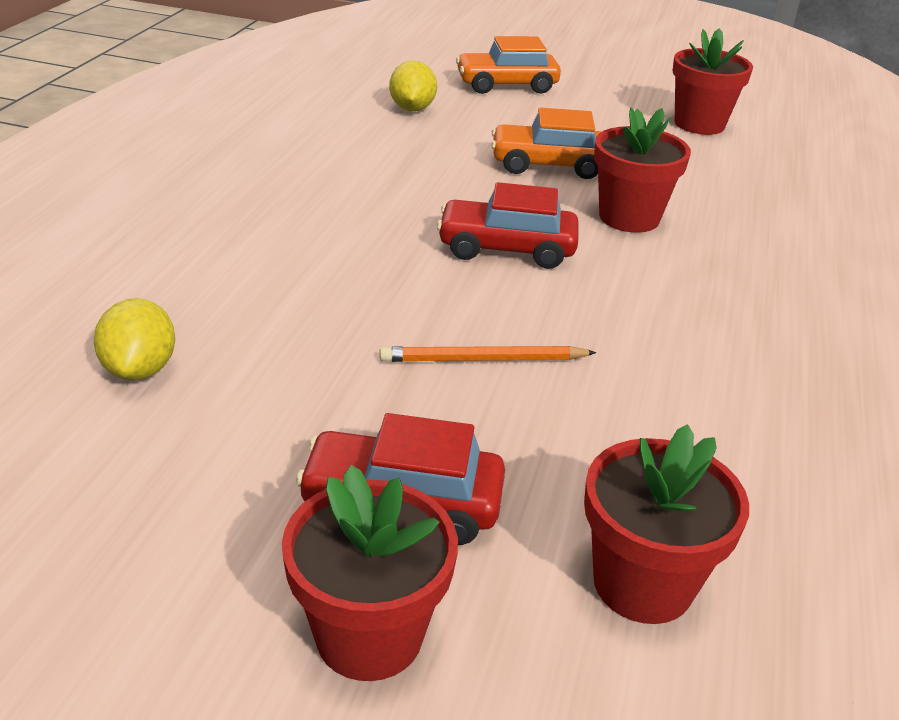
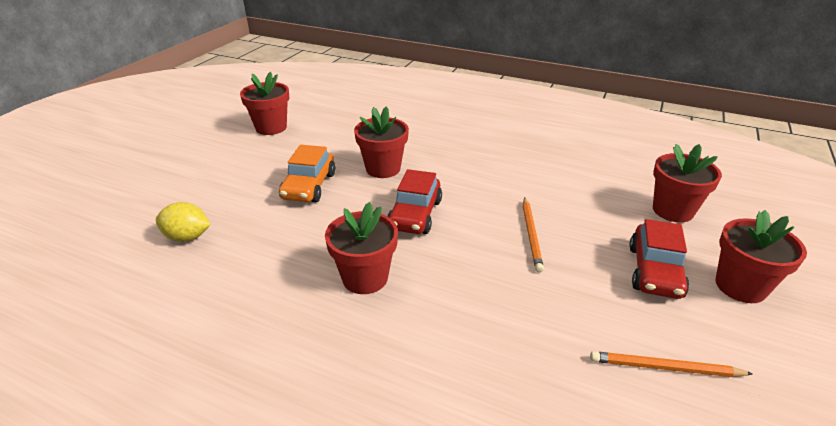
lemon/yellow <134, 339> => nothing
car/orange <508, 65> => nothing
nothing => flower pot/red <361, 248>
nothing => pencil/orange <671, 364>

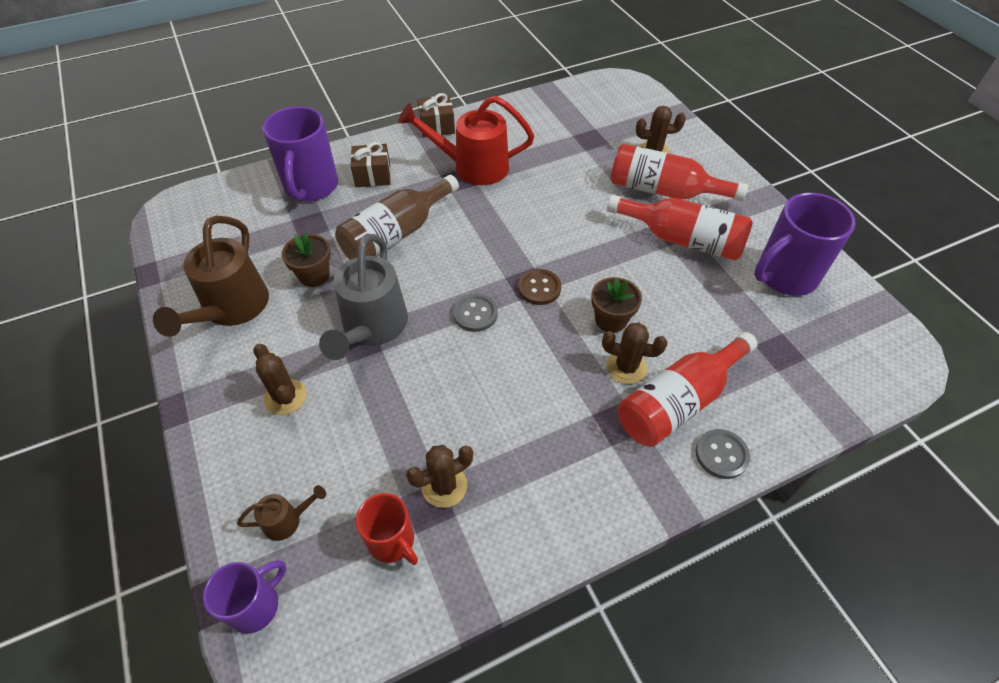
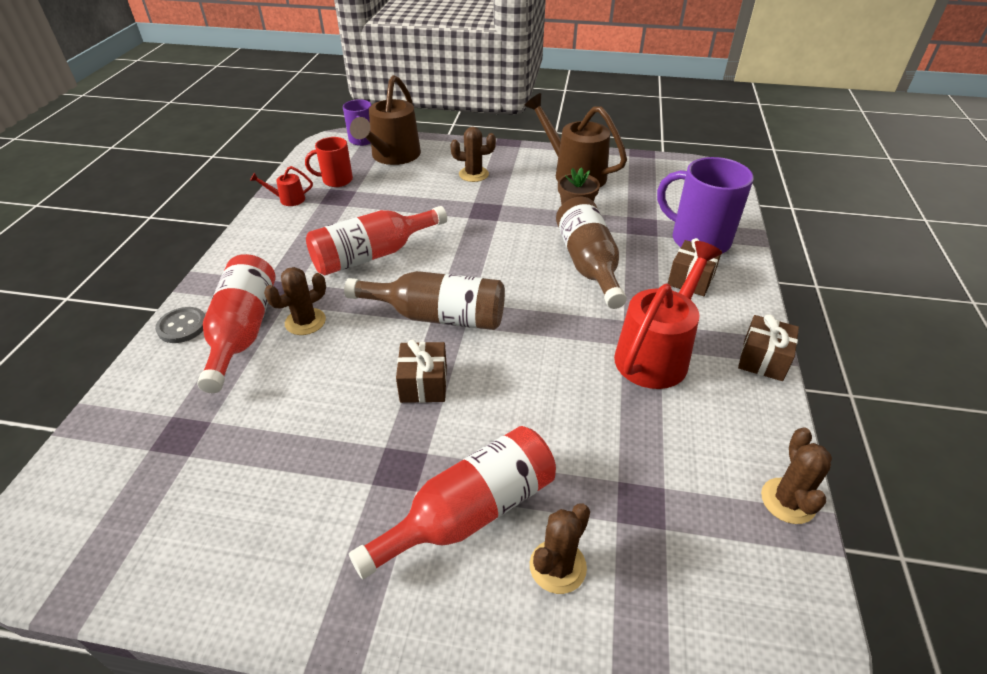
watering can/brown <281, 513> => watering can/brown <385, 120>, x2.21
watering can/grey <363, 297> => nothing
cactus/brown <439, 476> => cactus/brown <796, 476>, move
button/grey <475, 313> => nothing
button/brown <539, 287> => bottle/brown <424, 300>
flower pot/brown <616, 305> => nothing
bottle/red <680, 228> => bottle/red <376, 241>, move
mug/purple <805, 244> => nothing
nothing => watering can/red <281, 186>
nothing => gift/brown <421, 371>

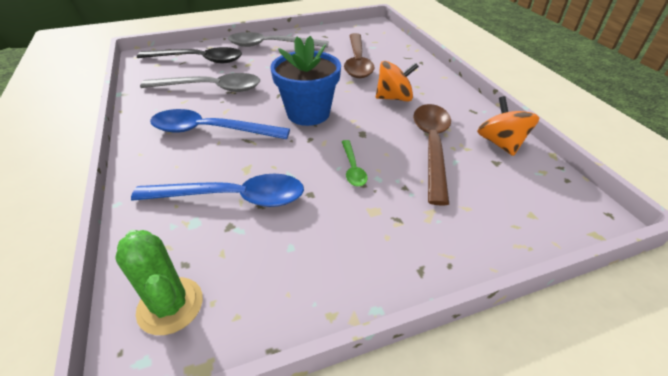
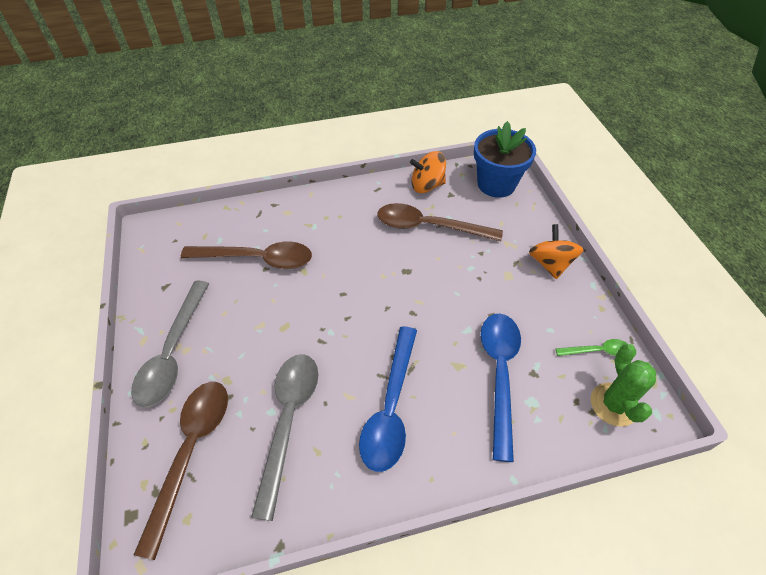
cactus/green <159, 282> => cactus/green <623, 385>, 60 degrees counterclockwise
spoon/black <189, 55> => spoon/brown <181, 471>
flower pot/blue <305, 81> => flower pot/blue <505, 159>, move
spoon/green <355, 163> => spoon/green <591, 347>, move
spinning top/orange <397, 81> => spinning top/orange <556, 251>, move

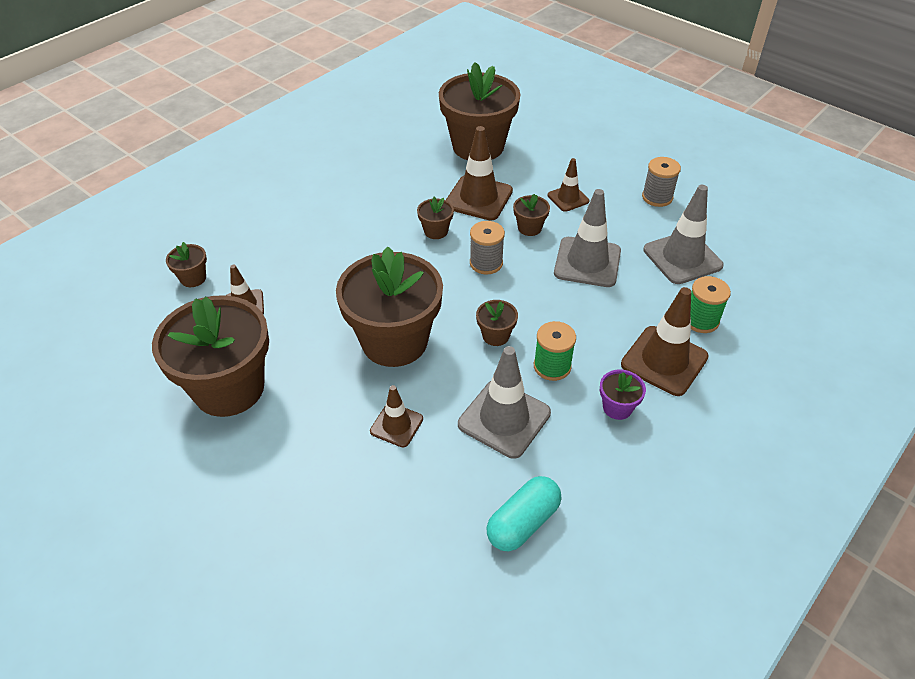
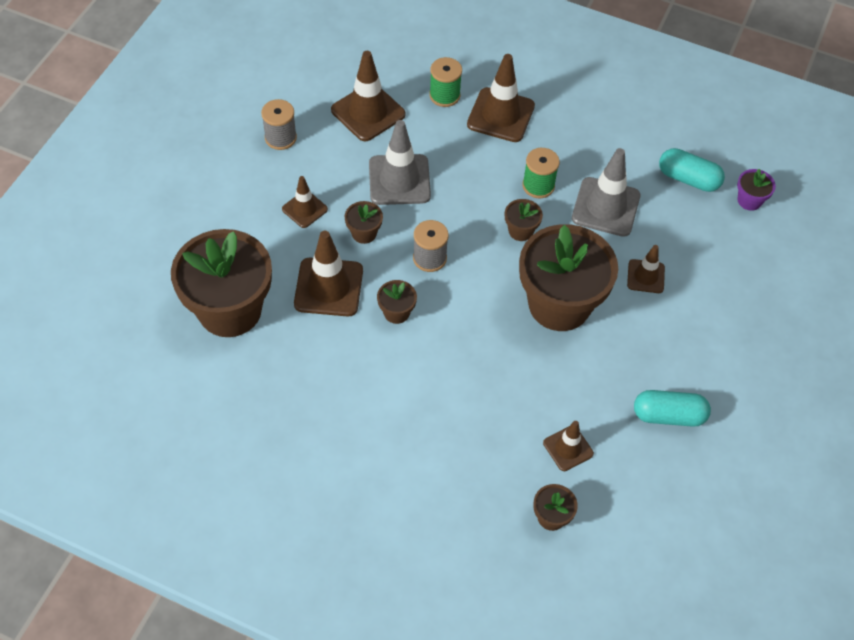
flower pot/brown <210, 356> => capsule/turquoise <672, 408>
flower pot/purple <623, 394> => flower pot/purple <756, 190>, move
traffic cone/grey <683, 234> => traffic cone/brown <368, 96>

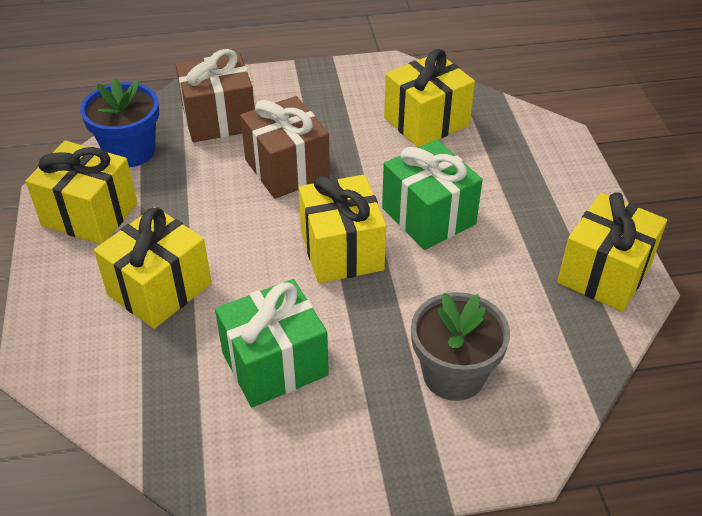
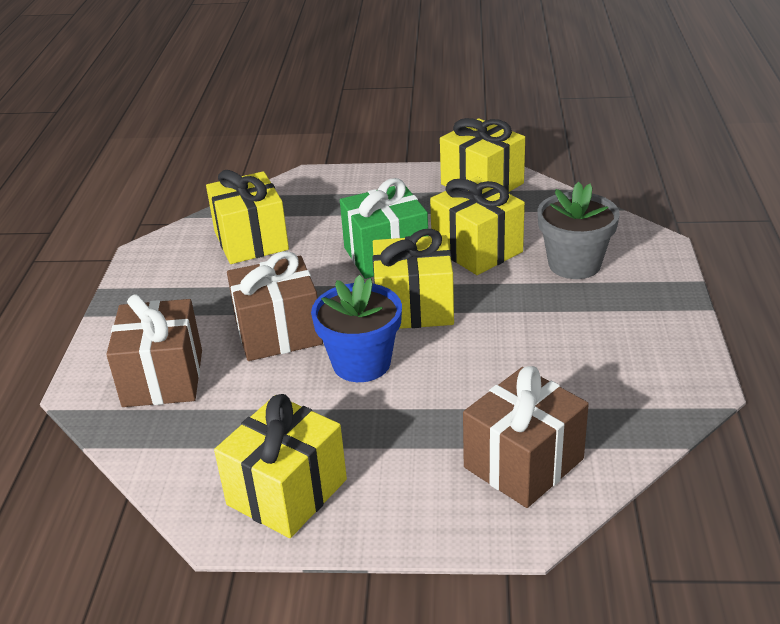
flower pot/blue <119, 122> => flower pot/blue <356, 328>, move
gift/yellow <153, 268> => gift/yellow <477, 226>, move
gift/green <272, 343> => nothing
nothing => gift/brown <526, 437>

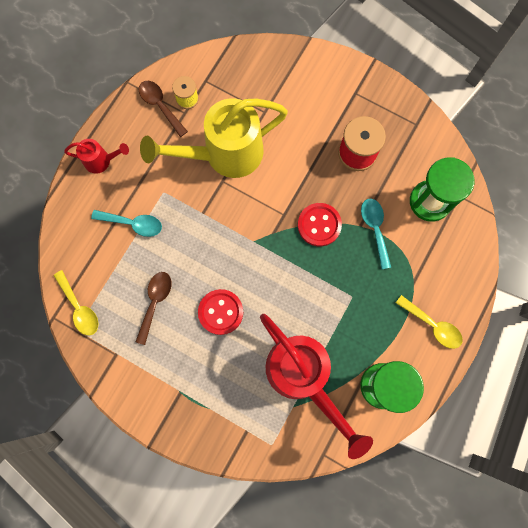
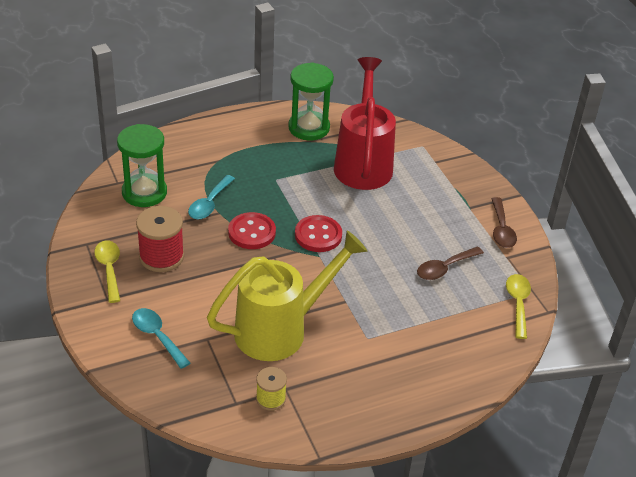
watering can/red <96, 156> => nothing
spoon/turquoise <126, 223> => spoon/turquoise <161, 338>, move
spoon/brown <163, 109> => spoon/brown <504, 222>, move
watering can/yellow <214, 138> => watering can/yellow <287, 296>, 45 degrees counterclockwise
button/red <220, 312> => button/red <318, 233>, move
spoon/yellow <429, 322> => spoon/yellow <107, 271>, move

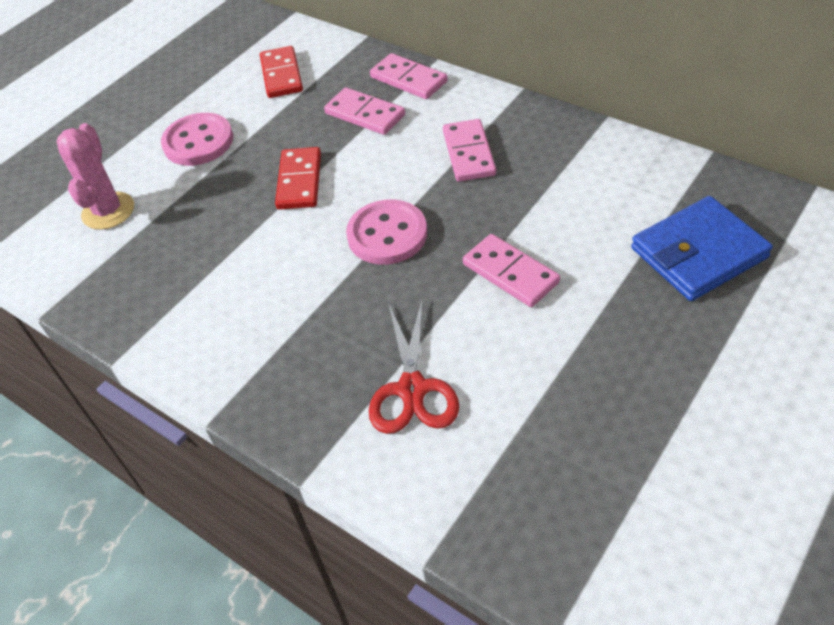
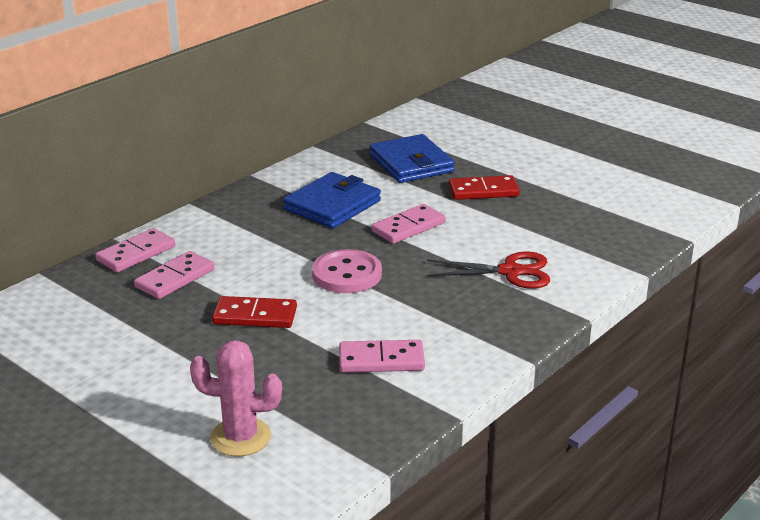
button/pink <197, 139> => nothing
domino/red <281, 72> => domino/red <484, 187>, move
domino/pink <469, 150> => domino/pink <382, 356>, move
nothing => wallet/blue <332, 200>

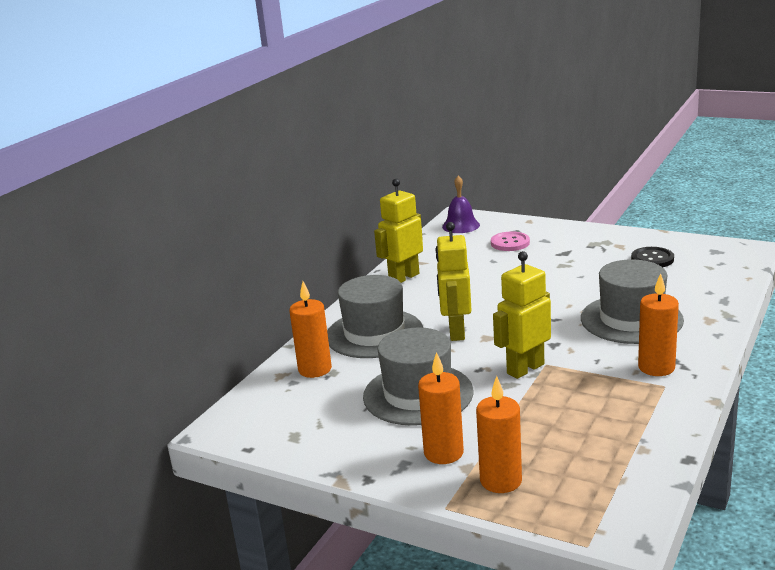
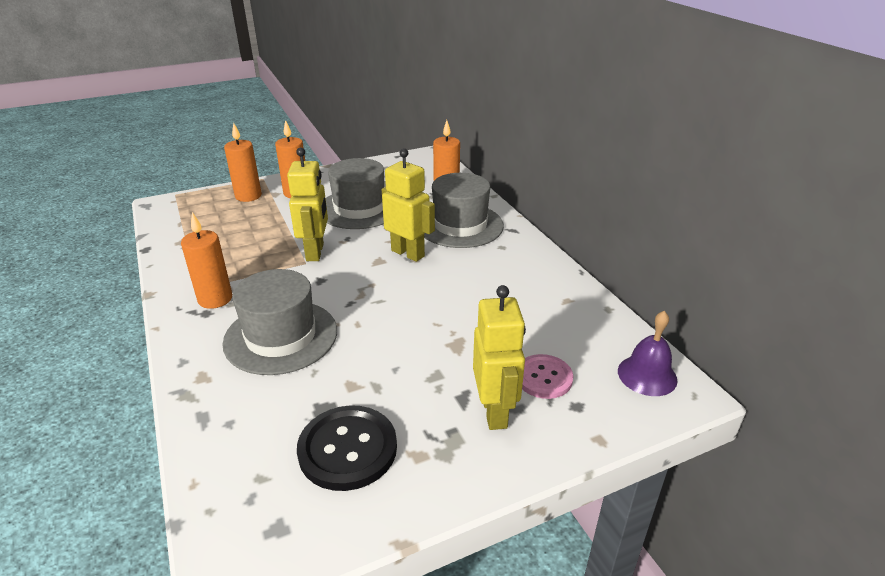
robot/yellow <398, 231> => robot/yellow <499, 357>, move
button/black <652, 257> => button/black <347, 448>, x1.52

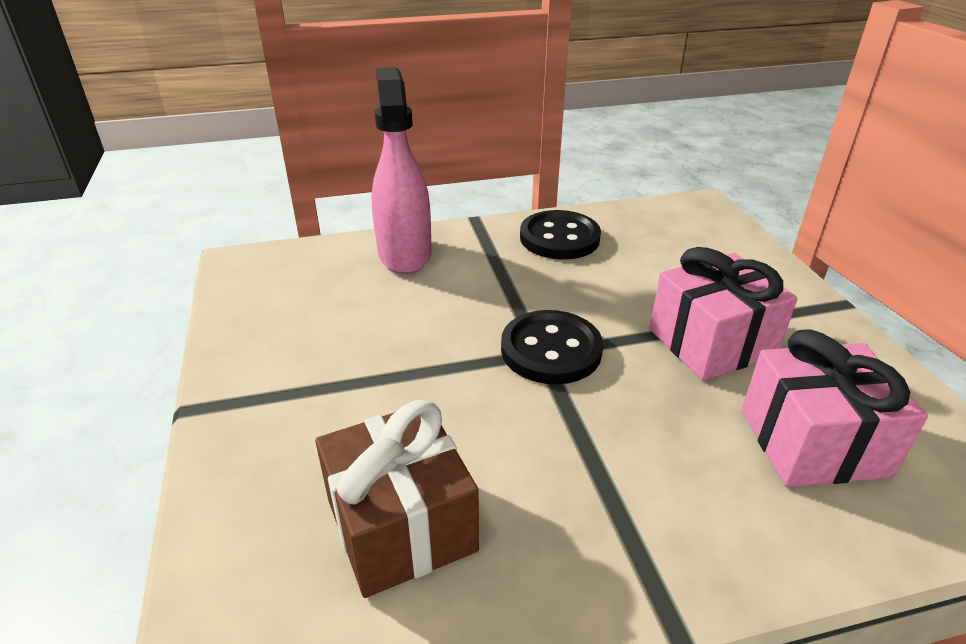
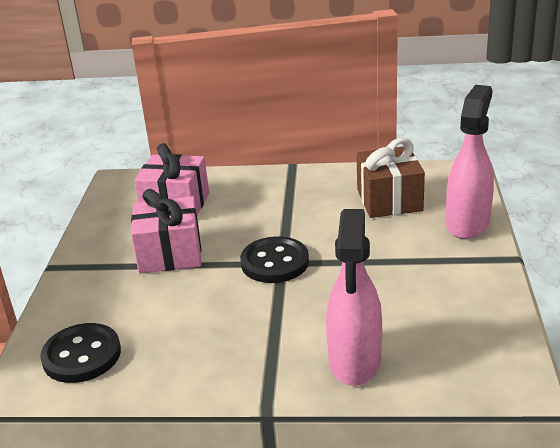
button/black <560, 234> => button/black <80, 353>, move
nothing => spray bottle/pink <470, 162>

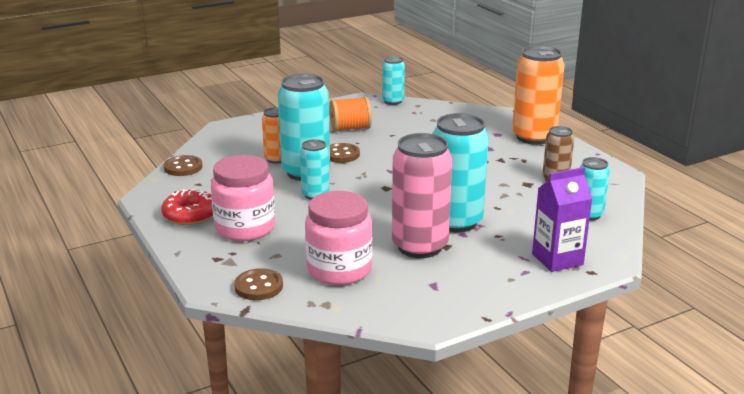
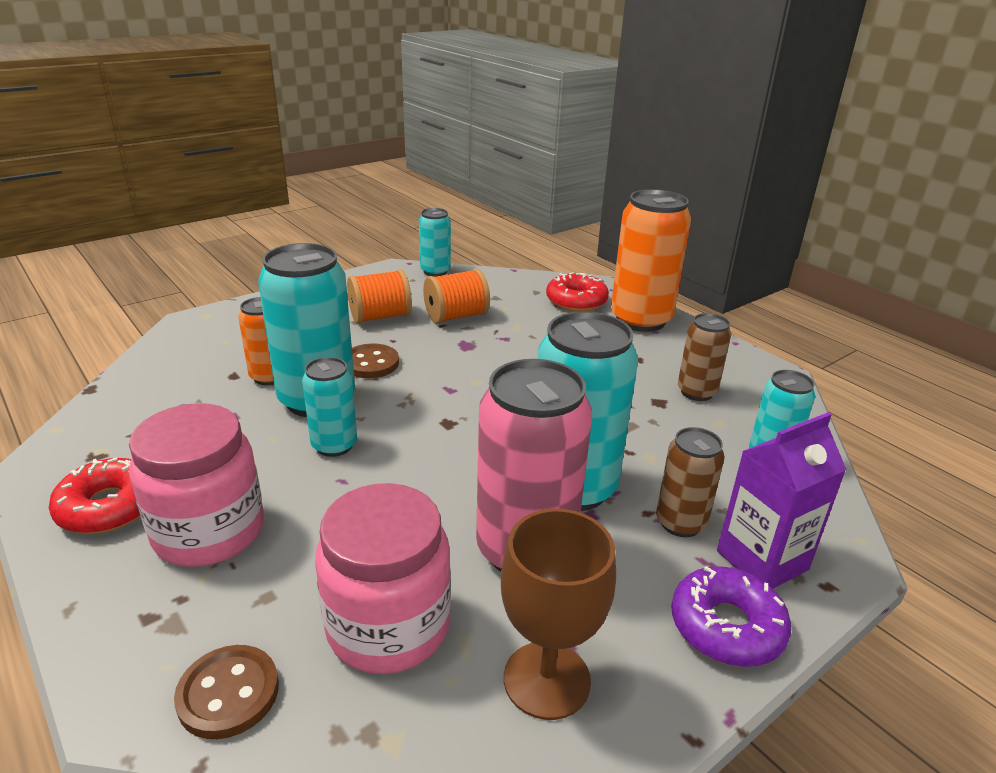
button/brown <183, 165> => nothing
nothing => spool/orange <456, 296>
nothing => goblet/brown <558, 614>
nothing => donut/red <577, 292>
nothing => can/brown <690, 482>
nothing => donut/purple <731, 616>

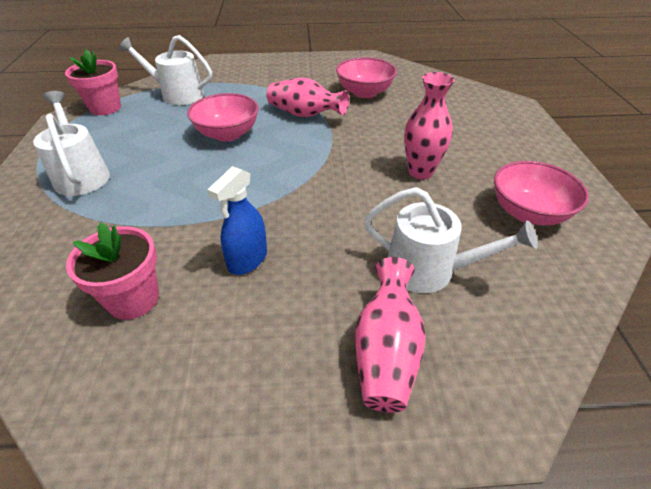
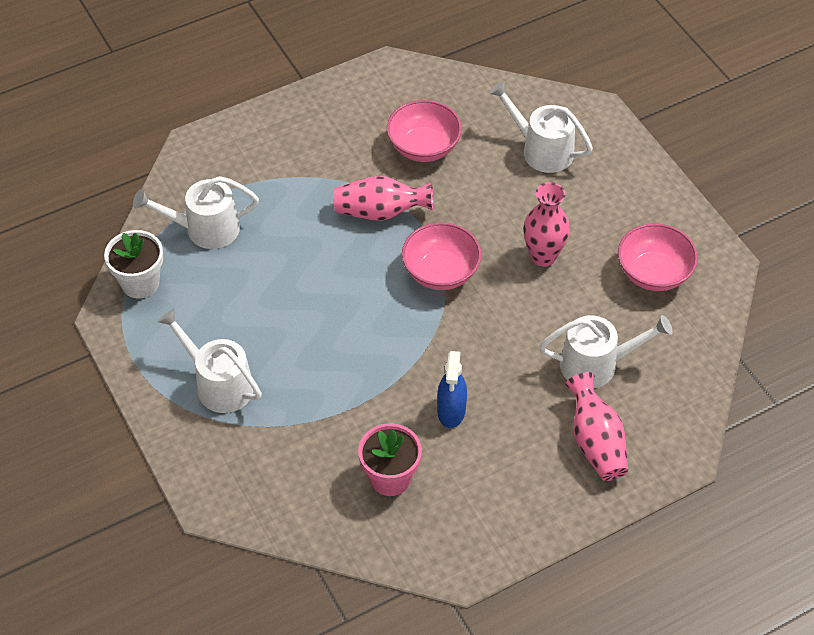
flower pot/pink <93, 82> => flower pot/white <133, 264>
bowl/pink <223, 117> => bowl/pink <442, 256>, move
nothing => watering can/white <541, 127>

